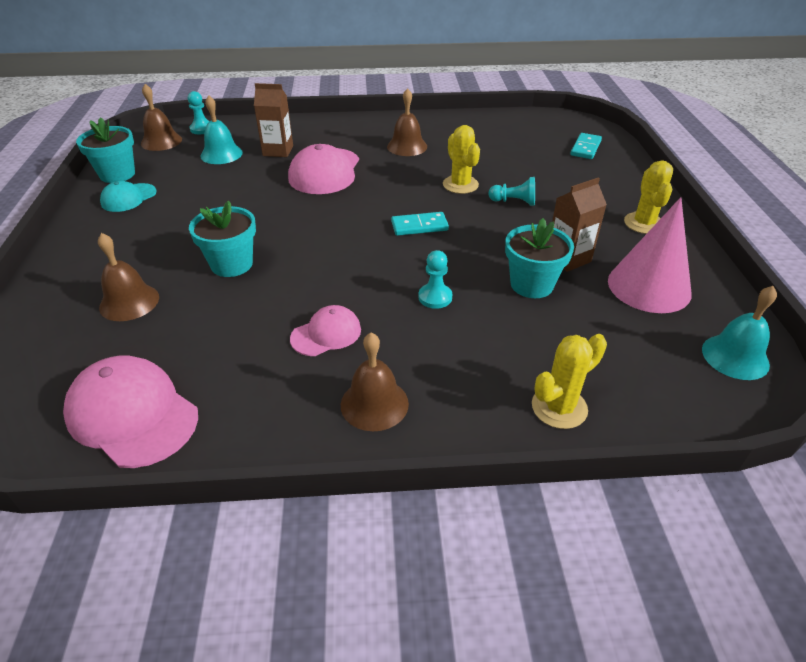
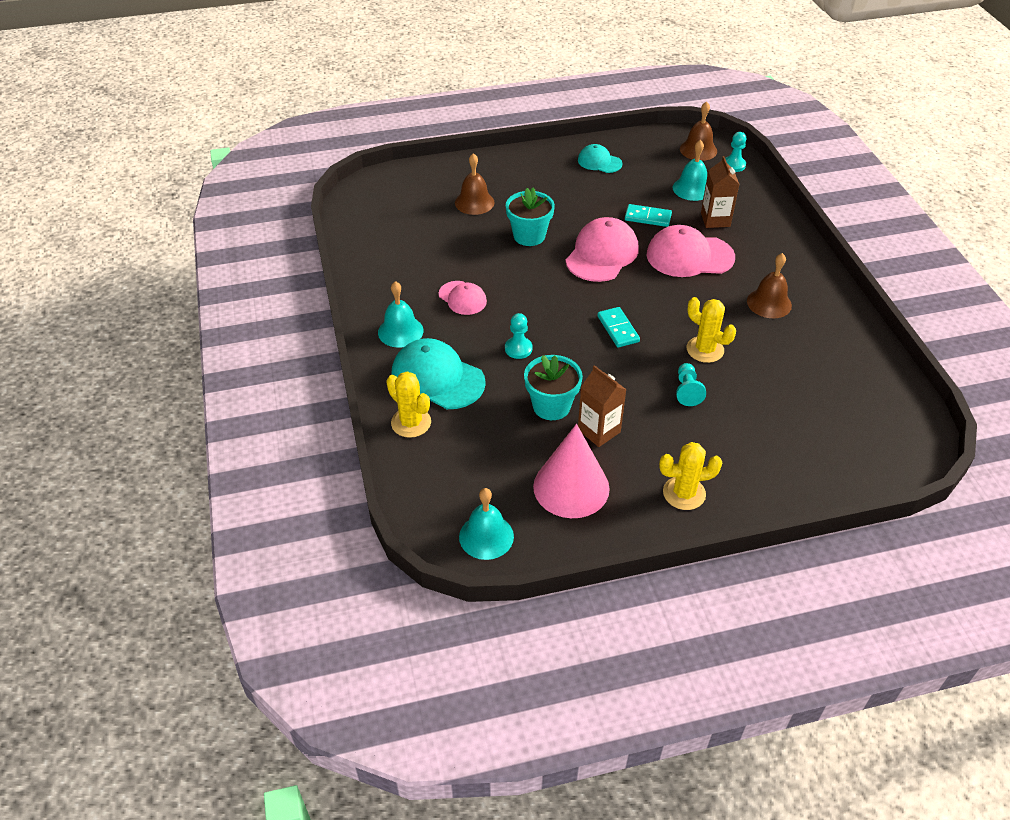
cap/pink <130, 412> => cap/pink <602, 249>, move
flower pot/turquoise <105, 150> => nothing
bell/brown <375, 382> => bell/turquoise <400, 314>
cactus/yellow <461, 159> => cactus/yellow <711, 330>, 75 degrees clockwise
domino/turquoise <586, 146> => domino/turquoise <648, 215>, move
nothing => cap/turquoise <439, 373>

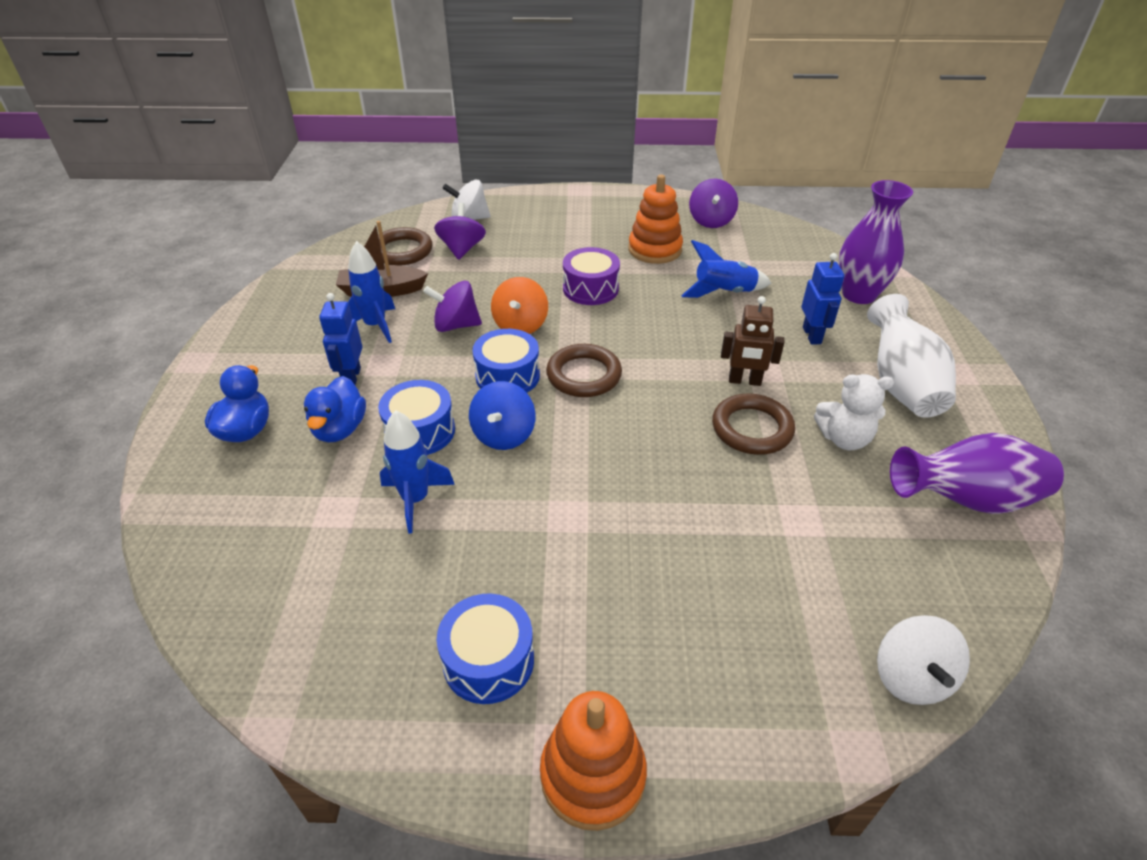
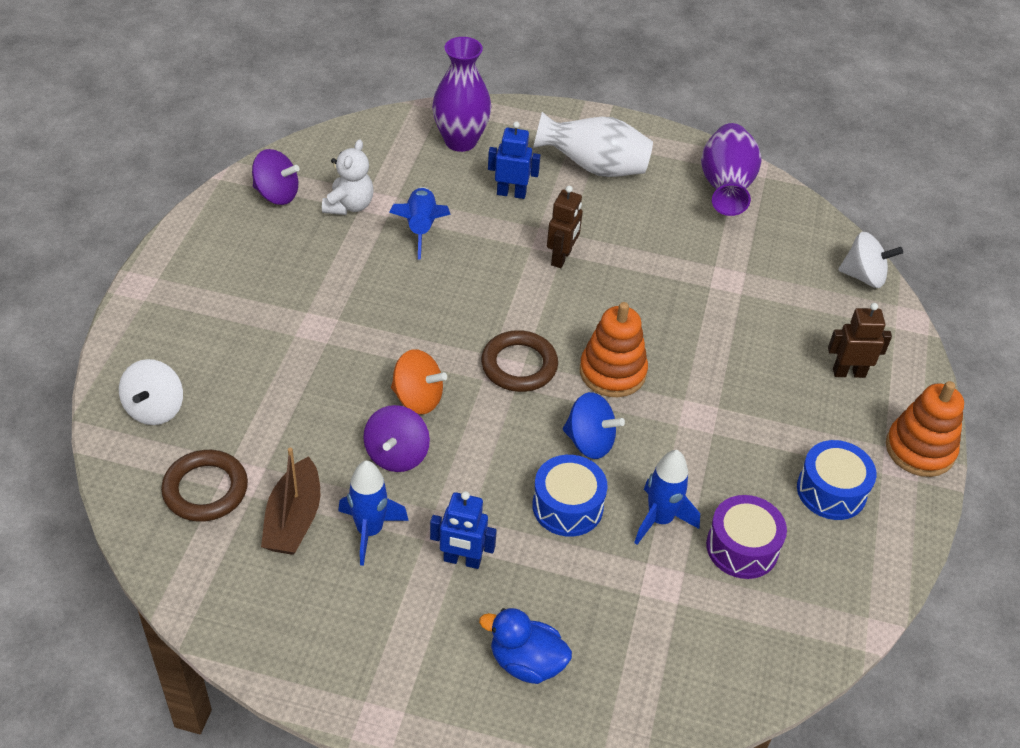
duck/blue <335, 409> => nothing
spinning top/purple <460, 231> => nothing
drum/blue <506, 361> => nothing
drum/purple <591, 276> => drum/purple <746, 537>, move
stacking toy/orange <656, 219> => stacking toy/orange <614, 349>, move
ring/brown <753, 424> => nothing
teddy bear/white <854, 412> => teddy bear/white <348, 177>, move
nothing => robot/brown <860, 340>

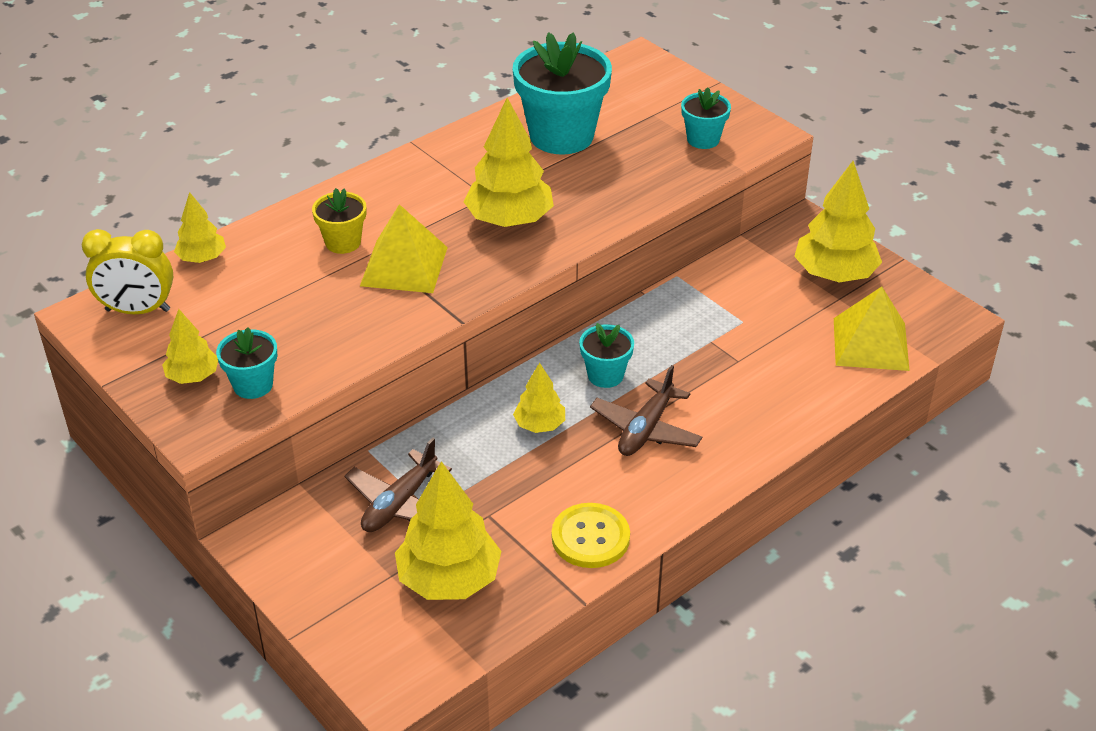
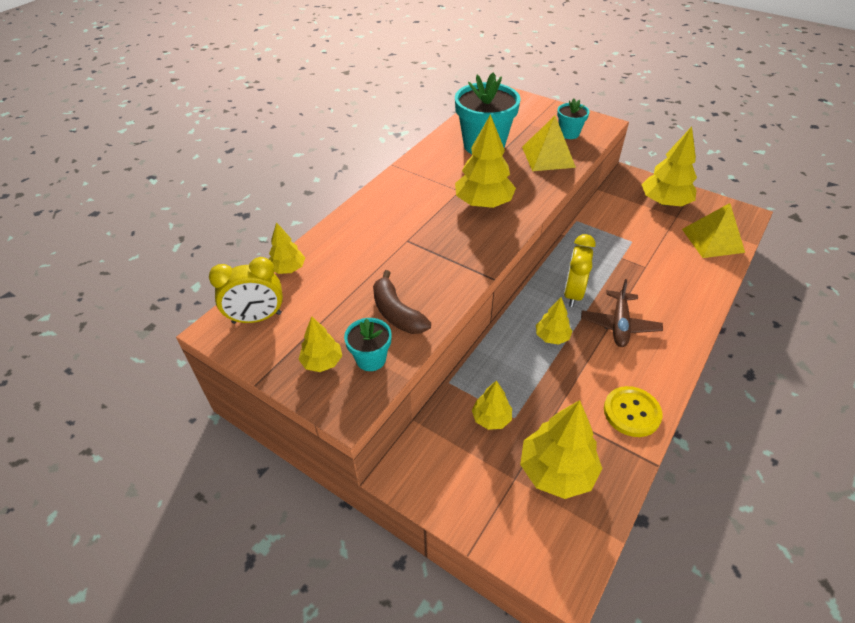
flower pot/yellow <339, 221> => nothing
plane/brown <398, 484> => tree/yellow <492, 405>
pyramid/yellow <404, 248> => pyramid/yellow <549, 143>, move
flower pot/turquoise <606, 355> => clock/yellow <580, 270>
nothing => banana/brown <402, 302>

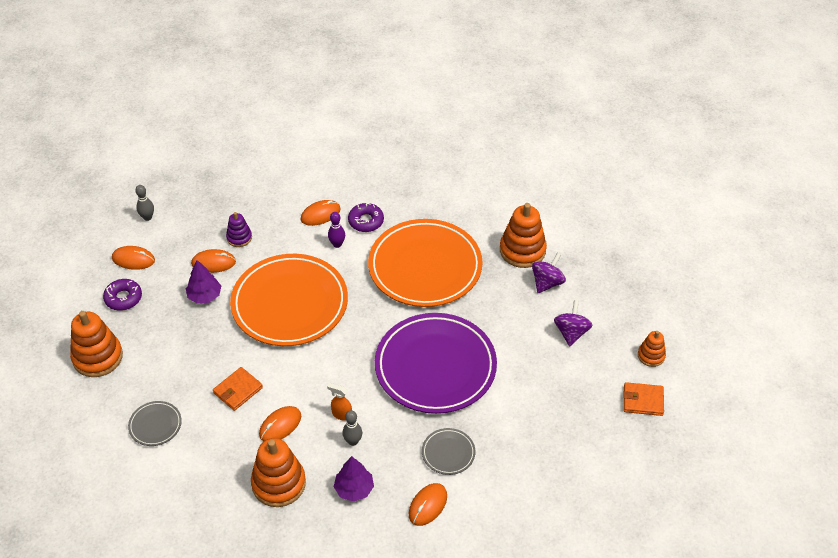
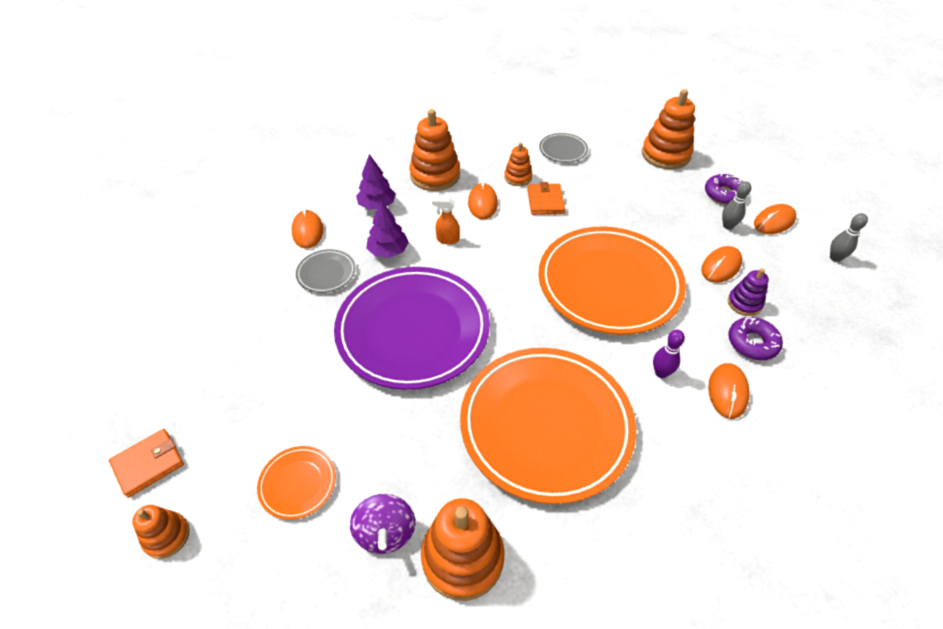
tree/purple <203, 282> => tree/purple <387, 229>, move
spray bottle/orange <339, 402> => spray bottle/orange <446, 221>, 150 degrees counterclockwise
bowling pin/grey <352, 428> => bowling pin/grey <736, 205>, move
donut/purple <366, 217> => donut/purple <755, 338>, move
spinning top/purple <573, 323> => plate/orange <296, 483>
nothing => stacking toy/orange <518, 164>

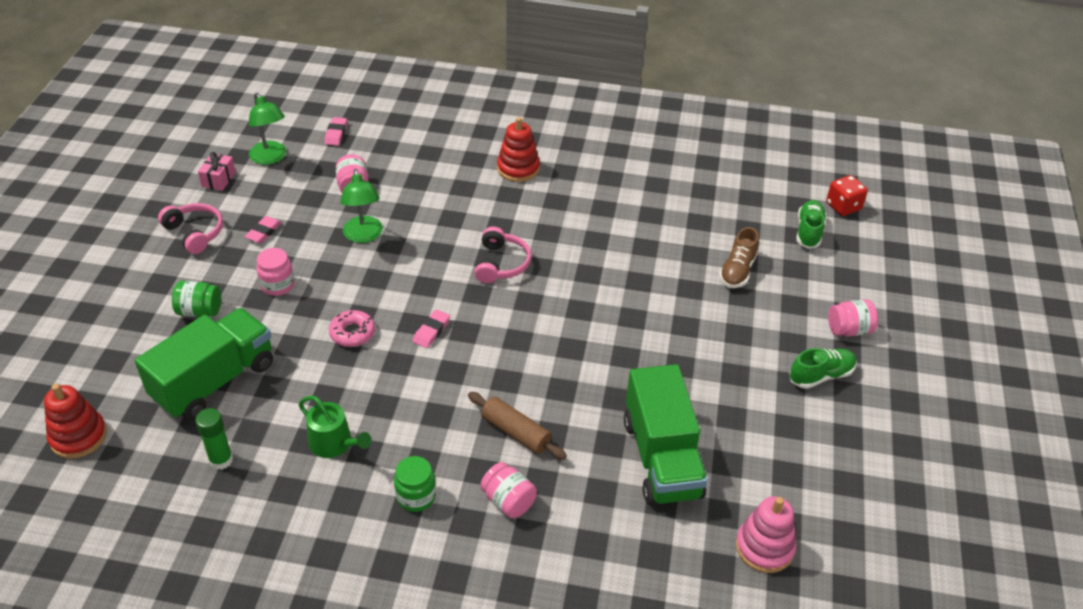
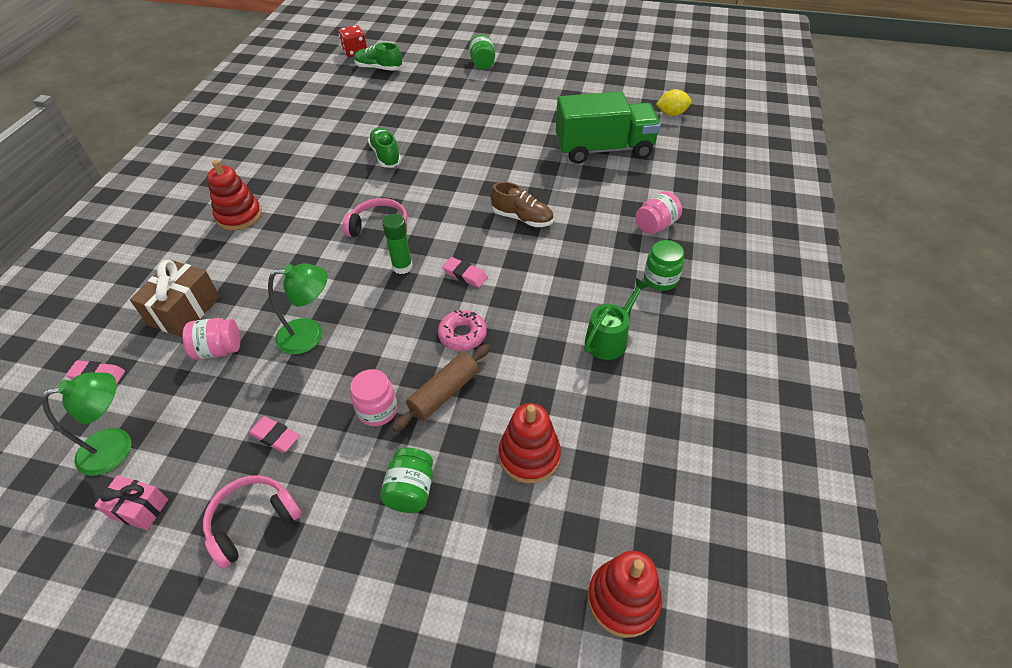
truck/green <204, 364> => stacking toy/red <530, 443>
glue stick/green <214, 439> => glue stick/green <397, 244>, move
rolling pin/brown <517, 426> => rolling pin/brown <441, 388>, move
shoe/brown <739, 257> => shoe/brown <522, 204>, move
stacking toy/pink <766, 534> => lemon/yellow <674, 102>
shoe/green <823, 368> => shoe/green <384, 147>, move
jar/pink <853, 318> => jar/green <482, 51>
nothing => gift/brown <175, 298>

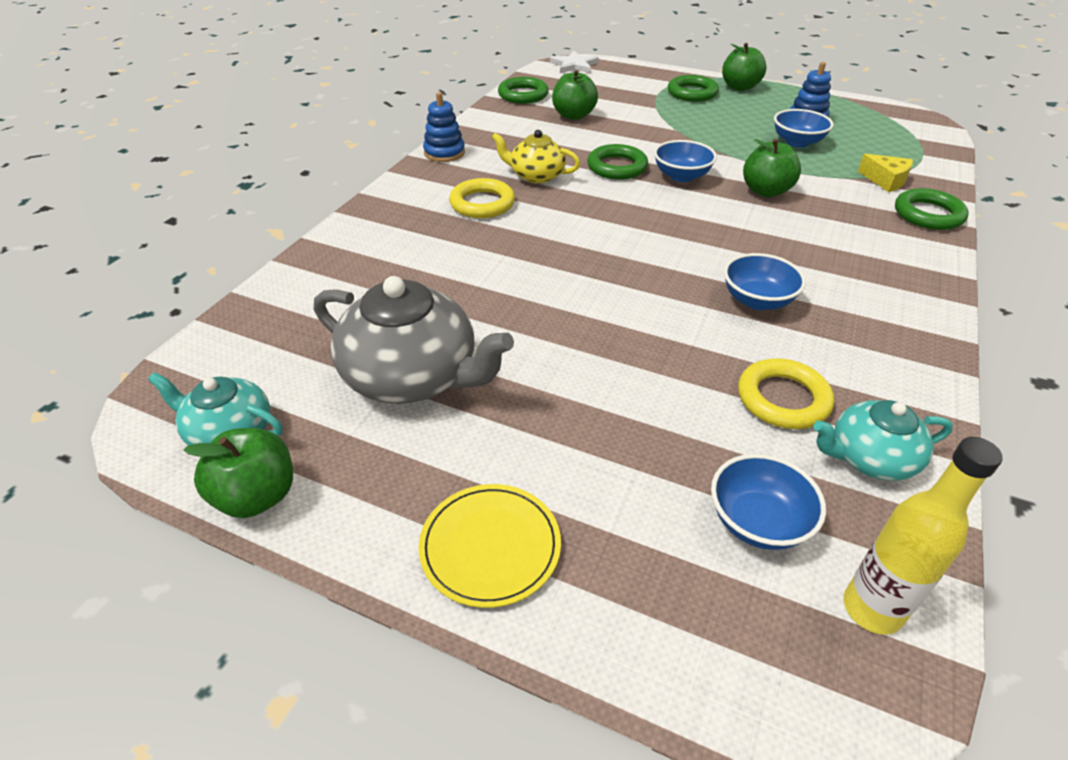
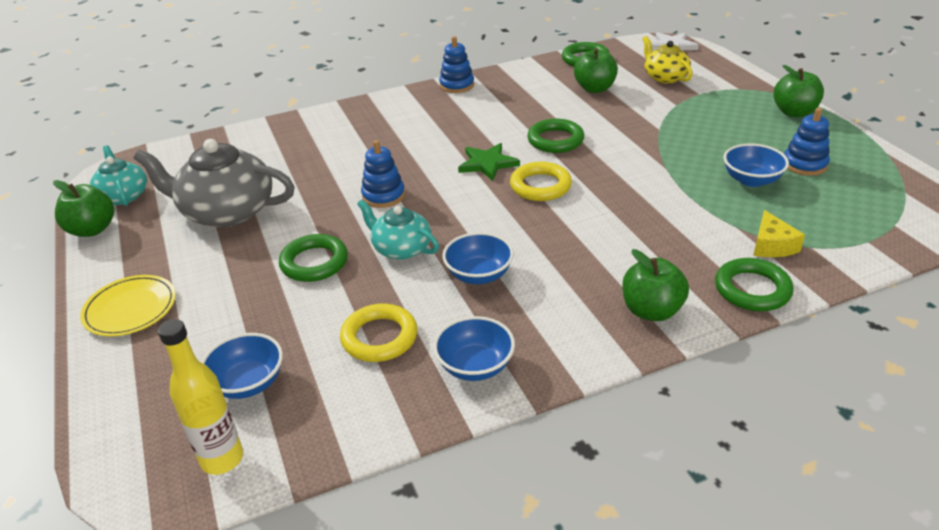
teapot/grey <414, 340> => teapot/grey <214, 183>, 120 degrees clockwise
ring/yellow <482, 198> => ring/yellow <541, 181>, move
teapot/yellow <535, 156> => teapot/yellow <667, 60>, move
bowl/blue <685, 161> => bowl/blue <474, 348>, move
ring/green <693, 88> => ring/green <313, 258>, move
apple/green <772, 168> => apple/green <655, 285>, move
teapot/turquoise <883, 440> => teapot/turquoise <398, 230>, move
nothing => stacking toy/blue <383, 174>
nothing => star/green <489, 162>

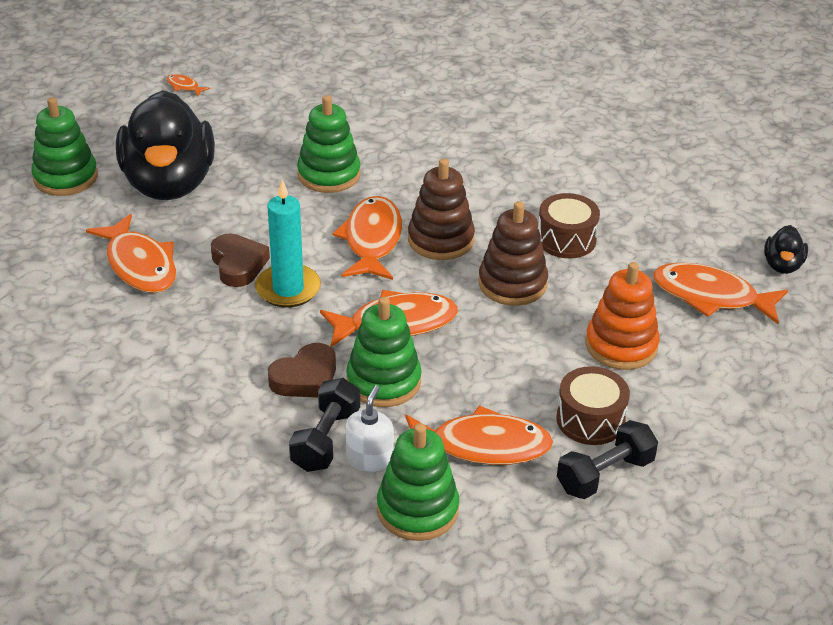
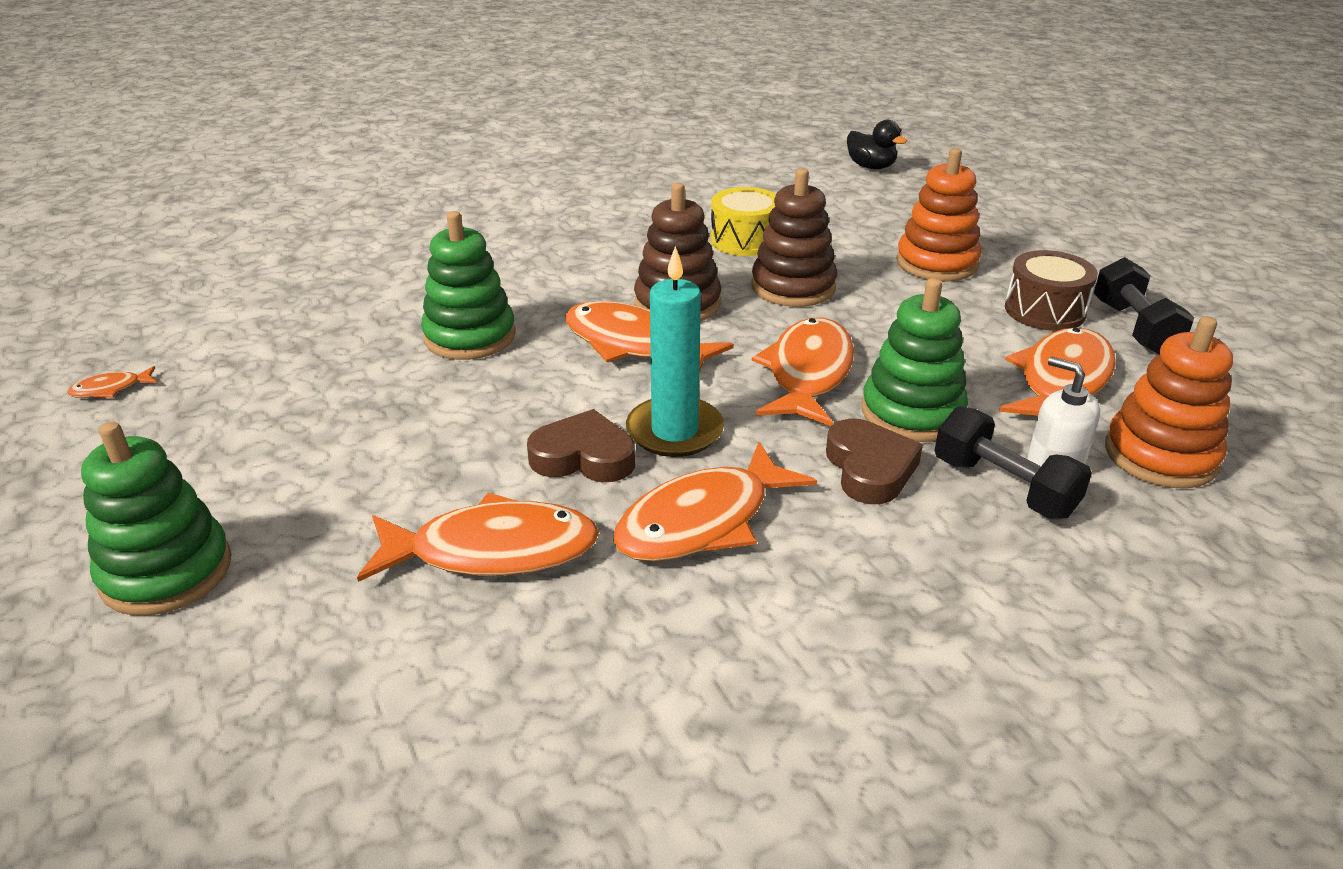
duck/black <165, 145> => nothing
stacking toy/green <418, 482> => stacking toy/orange <1169, 402>
drum/brown <569, 225> => drum/yellow <743, 221>
fish/orange <720, 293> => fish/orange <715, 502>, move

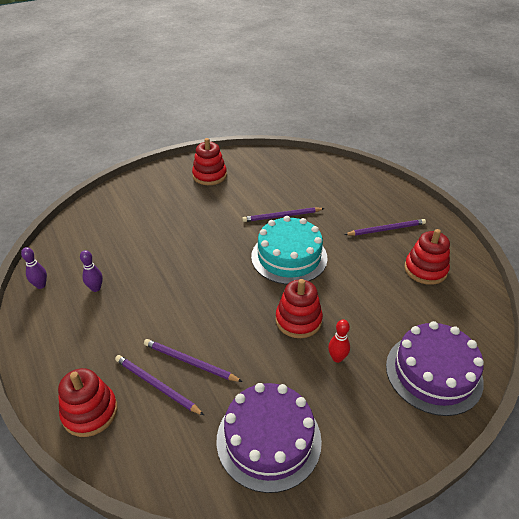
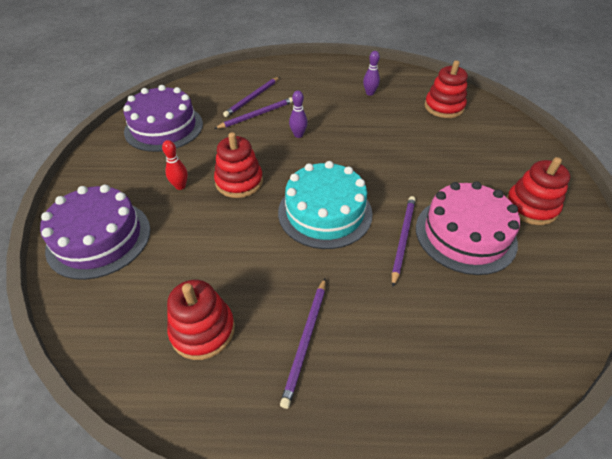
bowling pin/purple <34, 268> => bowling pin/purple <298, 114>, move
stacking toy/red <88, 402> => stacking toy/red <446, 89>, move
pencil/purple <159, 385> => pencil/purple <251, 97>, 150 degrees clockwise
nothing => cake/pink <468, 228>

